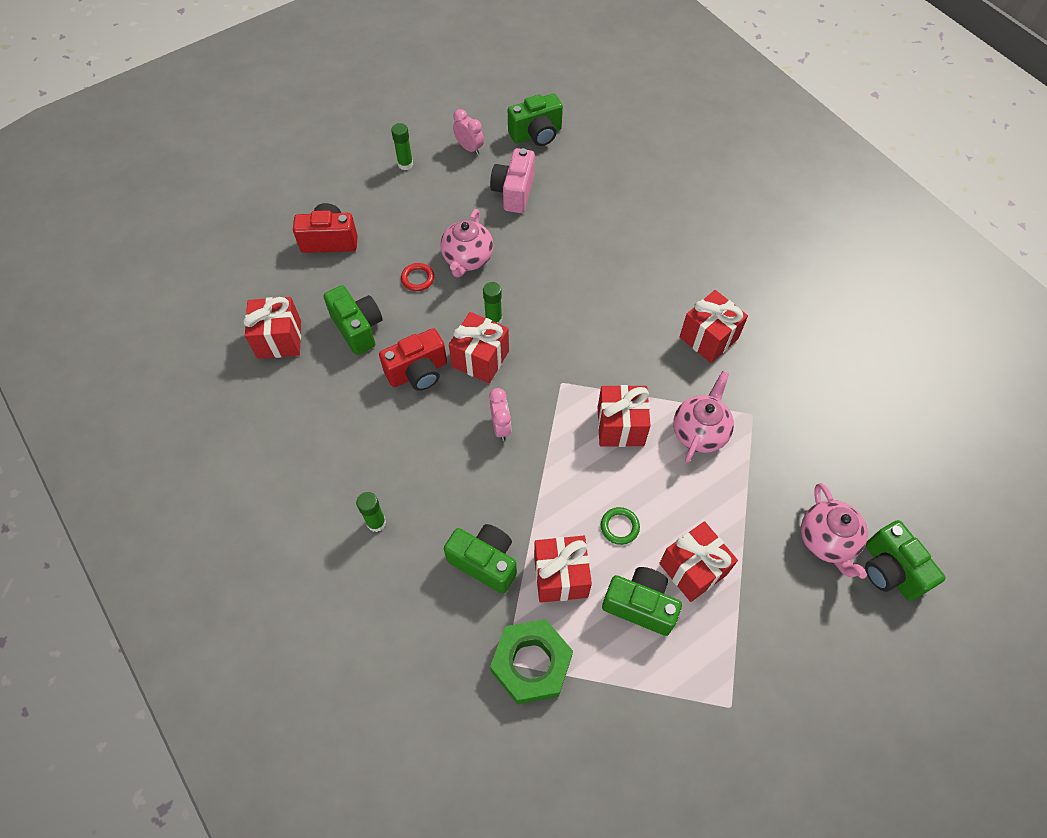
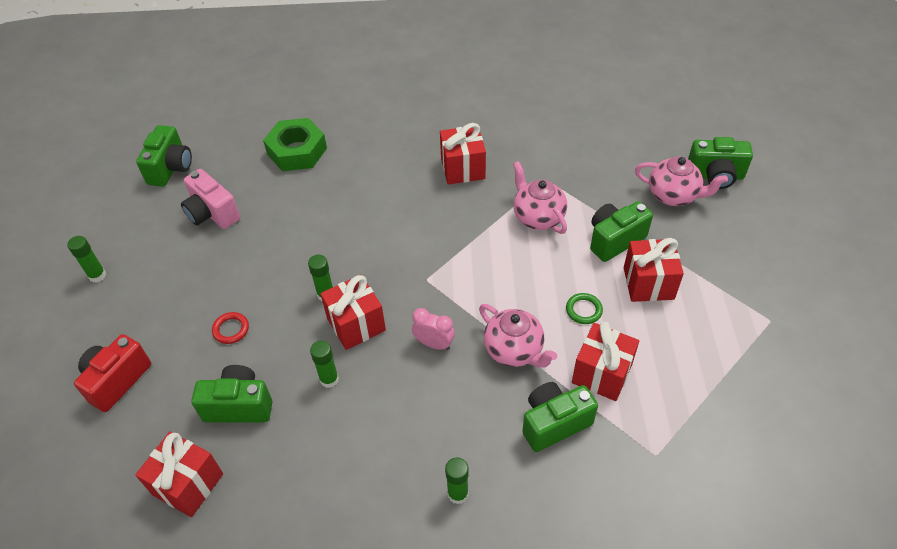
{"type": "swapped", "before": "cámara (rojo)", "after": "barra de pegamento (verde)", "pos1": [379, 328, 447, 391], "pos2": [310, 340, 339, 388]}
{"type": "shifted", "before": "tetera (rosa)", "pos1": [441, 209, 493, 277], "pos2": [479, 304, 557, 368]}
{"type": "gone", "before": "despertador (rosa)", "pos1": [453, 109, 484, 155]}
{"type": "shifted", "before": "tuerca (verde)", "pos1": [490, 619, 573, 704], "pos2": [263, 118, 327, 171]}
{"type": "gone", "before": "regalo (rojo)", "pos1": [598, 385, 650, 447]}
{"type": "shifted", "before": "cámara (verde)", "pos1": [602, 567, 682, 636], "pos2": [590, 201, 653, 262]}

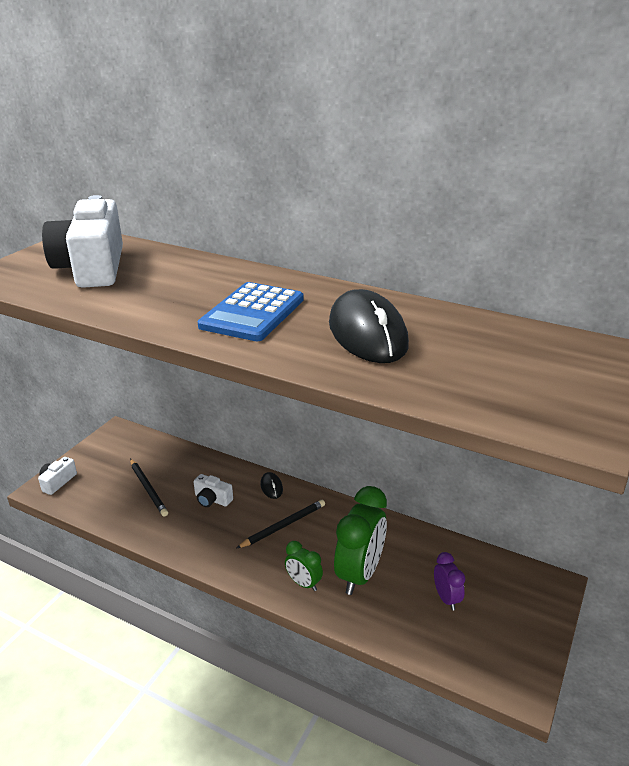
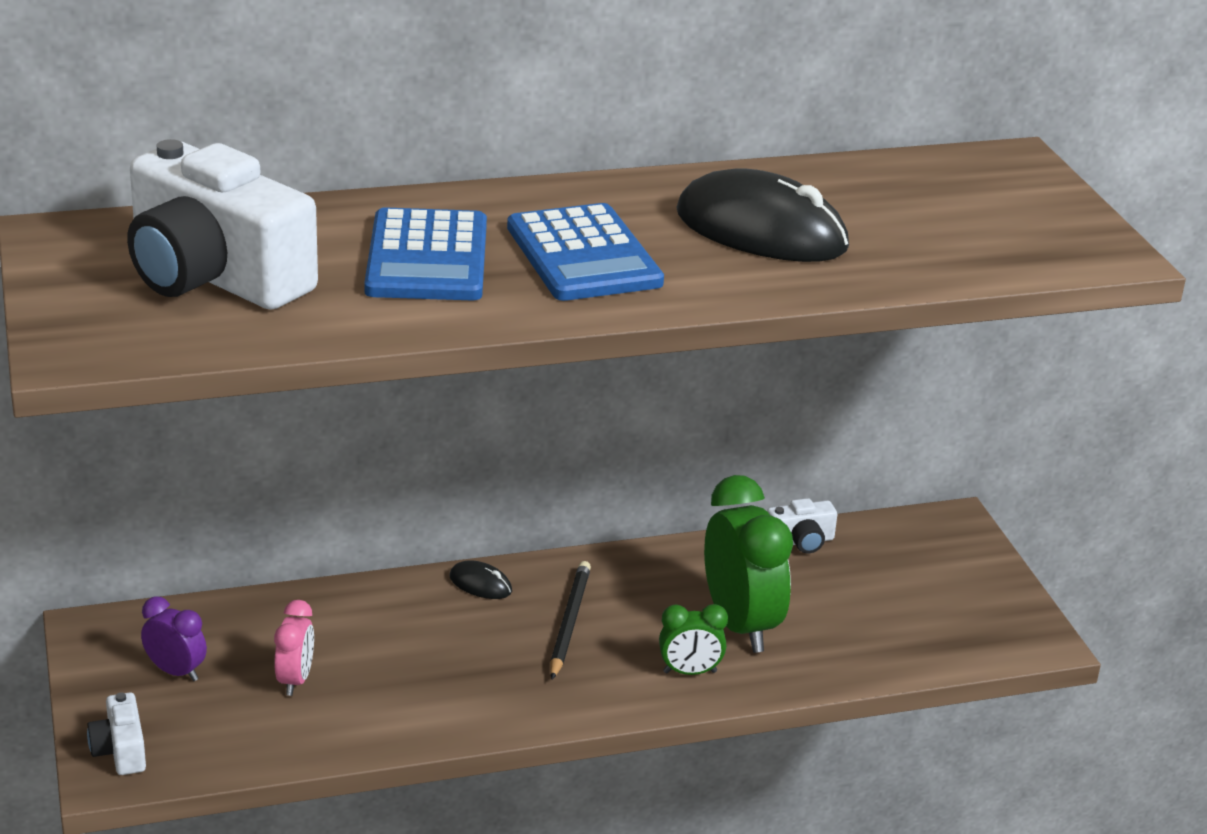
{"type": "swapped", "before": "lápiz (negro)", "after": "despertador (rosa)", "pos1": [130, 459, 168, 517], "pos2": [274, 600, 314, 696]}
{"type": "shifted", "before": "cámara (blanco)", "pos1": [194, 474, 233, 507], "pos2": [767, 498, 837, 553]}
{"type": "shifted", "before": "despertador (morado)", "pos1": [434, 552, 465, 611], "pos2": [141, 596, 207, 681]}
{"type": "new", "after": "calculadora (azul)", "pos2": [364, 207, 487, 300]}

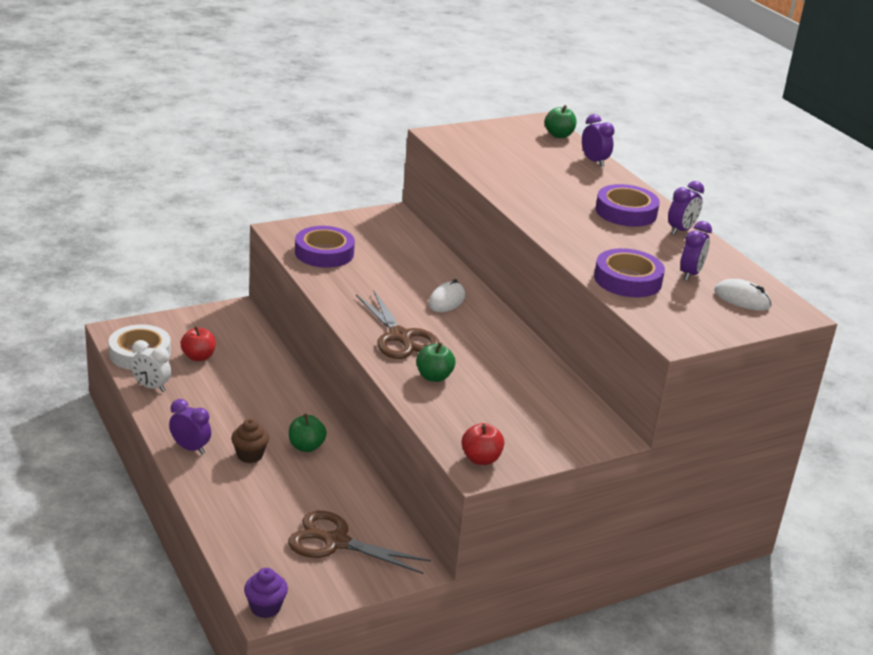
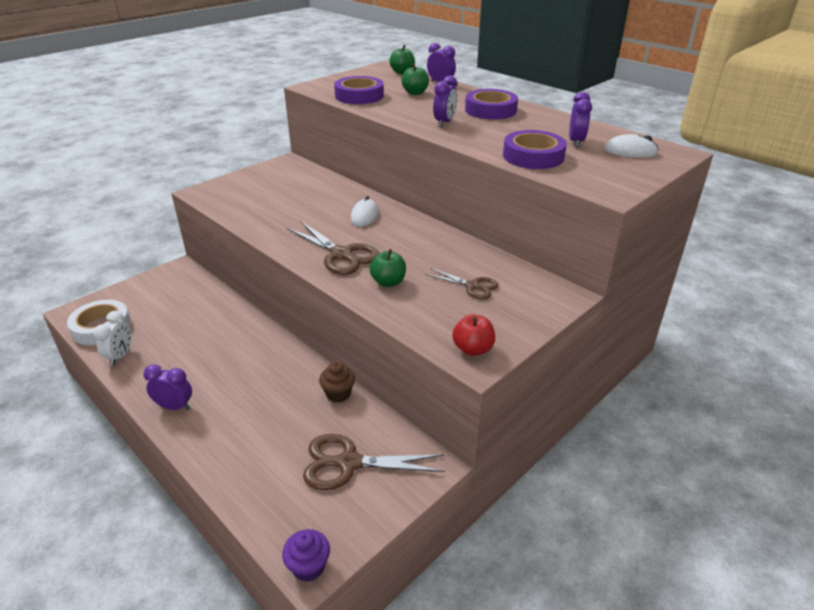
{"type": "rotated", "before": "despertador (blanco)", "pos1": [131, 340, 171, 392], "pos2": [93, 311, 131, 365], "turn": -90}
{"type": "gone", "before": "manzana (rojo)", "pos1": [180, 326, 216, 361]}
{"type": "shifted", "before": "magdalena (marrón)", "pos1": [231, 419, 269, 463], "pos2": [319, 362, 355, 403]}
{"type": "shifted", "before": "manzana (verde)", "pos1": [289, 414, 327, 452], "pos2": [401, 63, 429, 95]}
{"type": "shifted", "before": "cinta adhesiva (morado)", "pos1": [295, 226, 355, 268], "pos2": [334, 76, 384, 104]}
{"type": "shifted", "before": "despertador (morado)", "pos1": [668, 181, 704, 235], "pos2": [433, 76, 458, 127]}
{"type": "new", "after": "tijeras (marrón)", "pos2": [425, 268, 498, 299]}

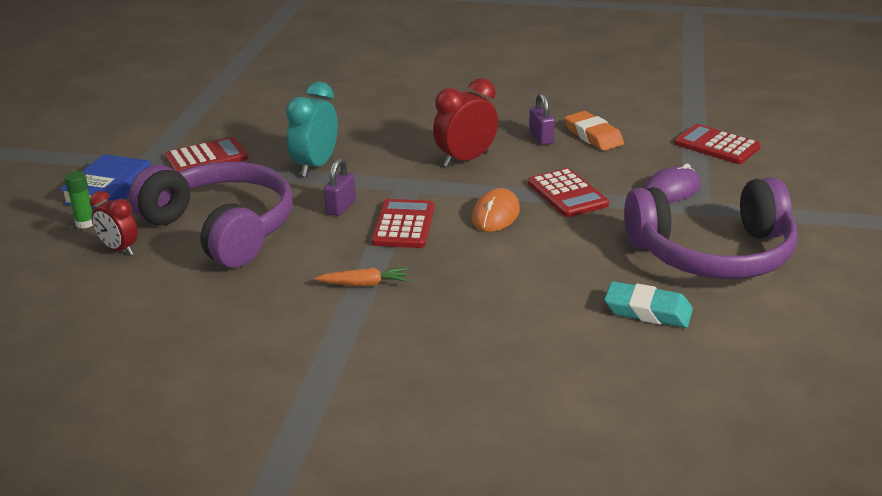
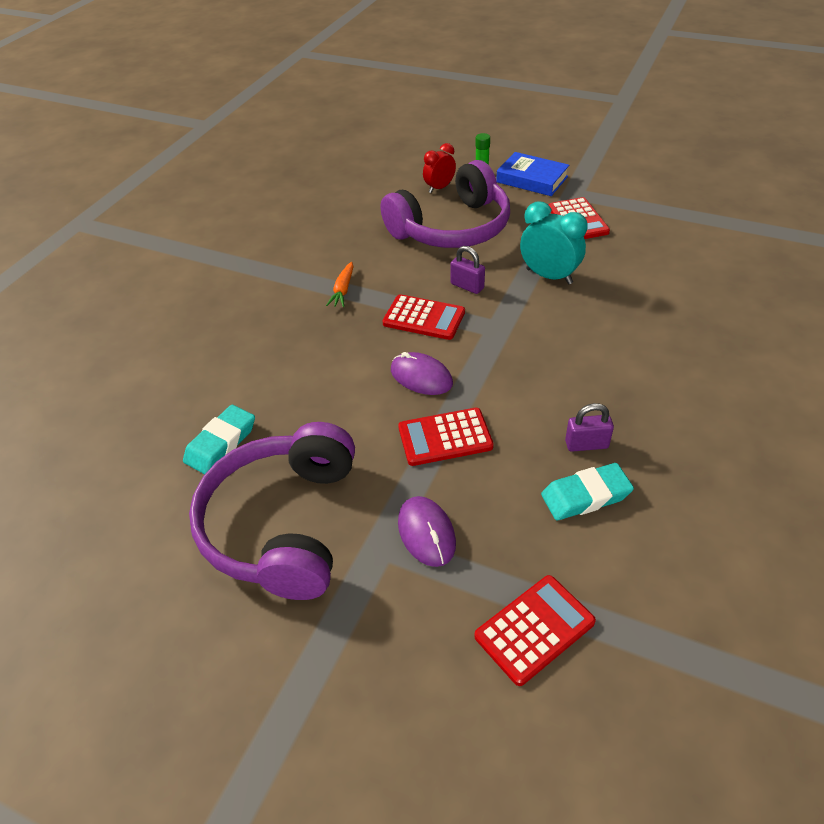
{"type": "gone", "before": "despertador (rojo)", "pos1": [433, 78, 498, 167]}
{"type": "repainted", "before": "ratón (naranja)", "after": "ratón (morado)", "pos1": [472, 188, 520, 232], "pos2": [391, 352, 453, 395]}
{"type": "repainted", "before": "goma de borrar (naranja)", "after": "goma de borrar (turquesa)", "pos1": [564, 111, 624, 151], "pos2": [541, 463, 634, 520]}

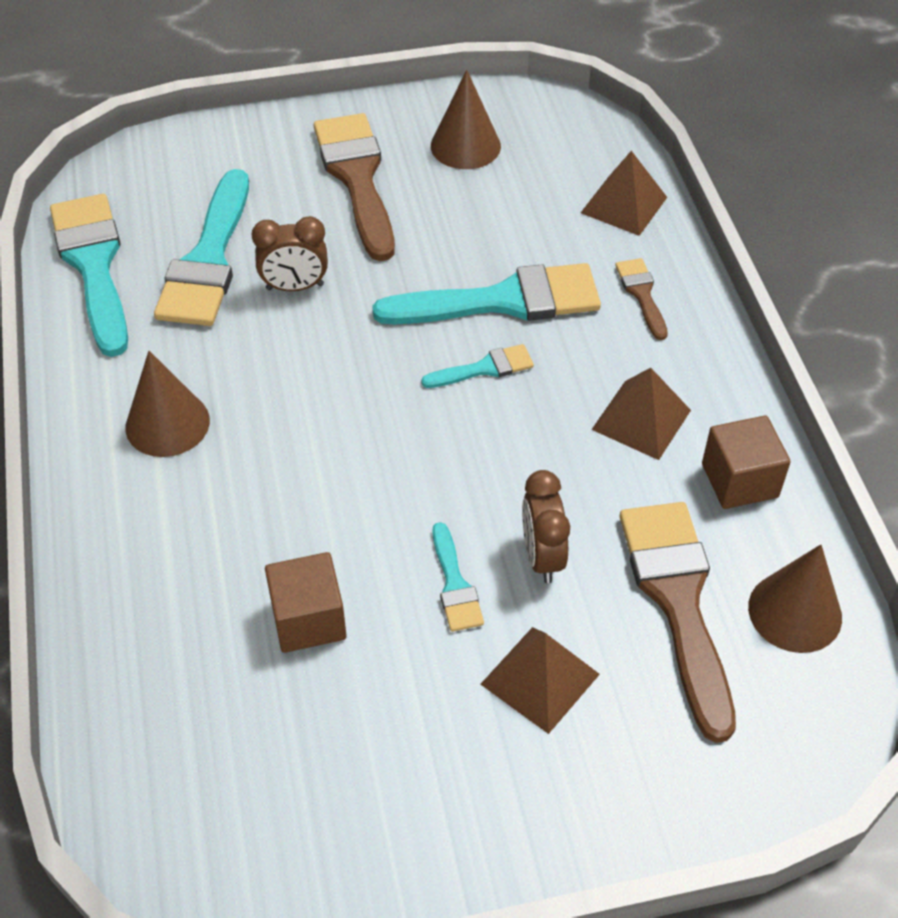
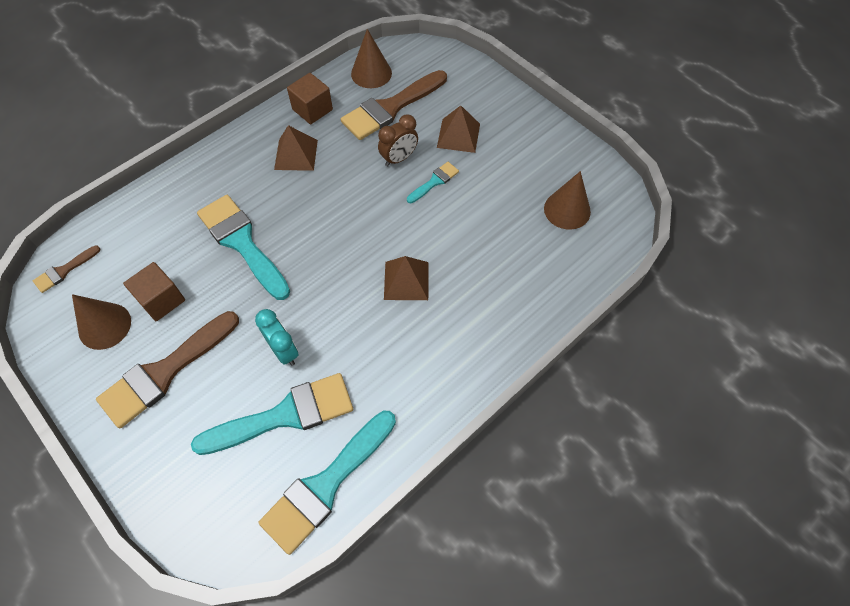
{"type": "shifted", "before": "cono (marrón)", "pos1": [126, 351, 210, 457], "pos2": [544, 171, 591, 230]}
{"type": "repainted", "before": "despertador (marrón)", "after": "despertador (turquesa)", "pos1": [252, 216, 328, 291], "pos2": [255, 309, 299, 366]}
{"type": "shifted", "before": "cubo (marrón)", "pos1": [265, 552, 347, 653], "pos2": [123, 262, 185, 321]}
{"type": "gone", "before": "pincel (turquesa)", "pos1": [421, 344, 534, 388]}
{"type": "shifted", "before": "pirámide (marrón)", "pos1": [581, 151, 667, 236], "pos2": [384, 256, 429, 300]}
{"type": "shifted", "before": "pincel (marrón)", "pos1": [615, 258, 668, 340], "pos2": [33, 245, 100, 293]}

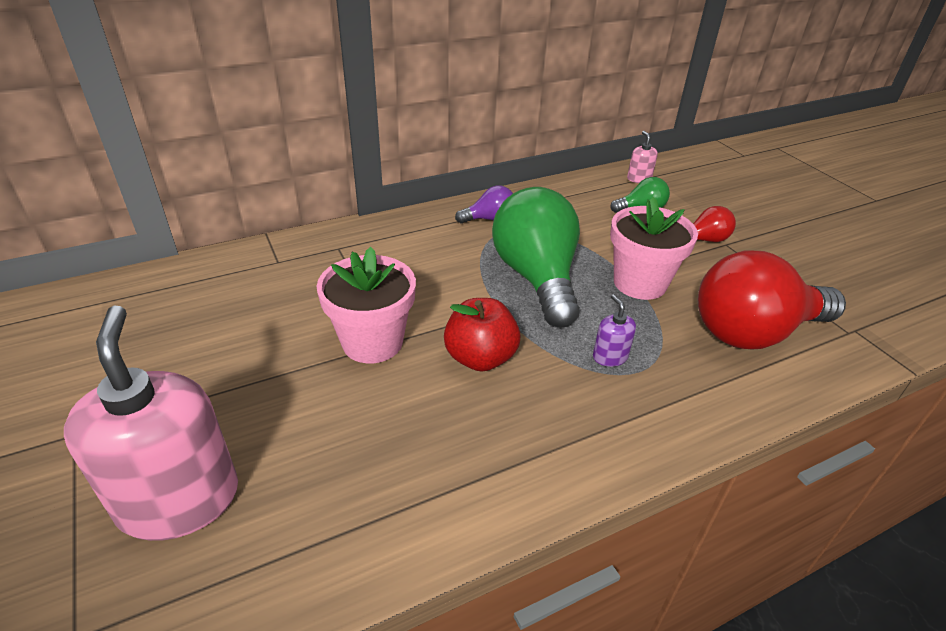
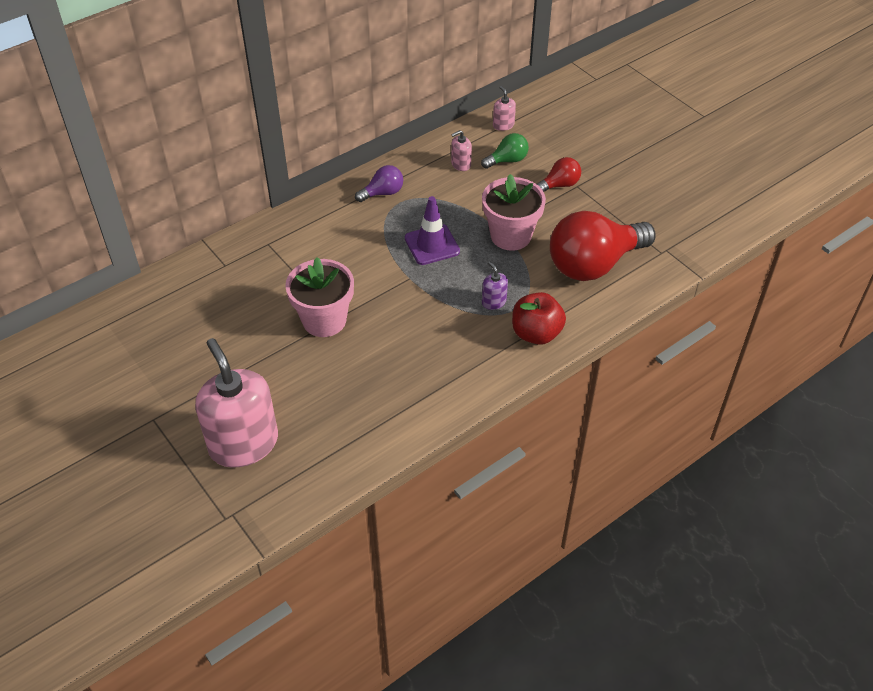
{"type": "shifted", "before": "manzana (rojo)", "pos1": [444, 298, 521, 372], "pos2": [512, 292, 566, 345]}
{"type": "swapped", "before": "bombilla (verde)", "after": "cono de tráfico (morado)", "pos1": [492, 187, 580, 328], "pos2": [405, 196, 460, 265]}
{"type": "new", "after": "dispensador de jabón (rosa)", "pos2": [451, 130, 472, 171]}

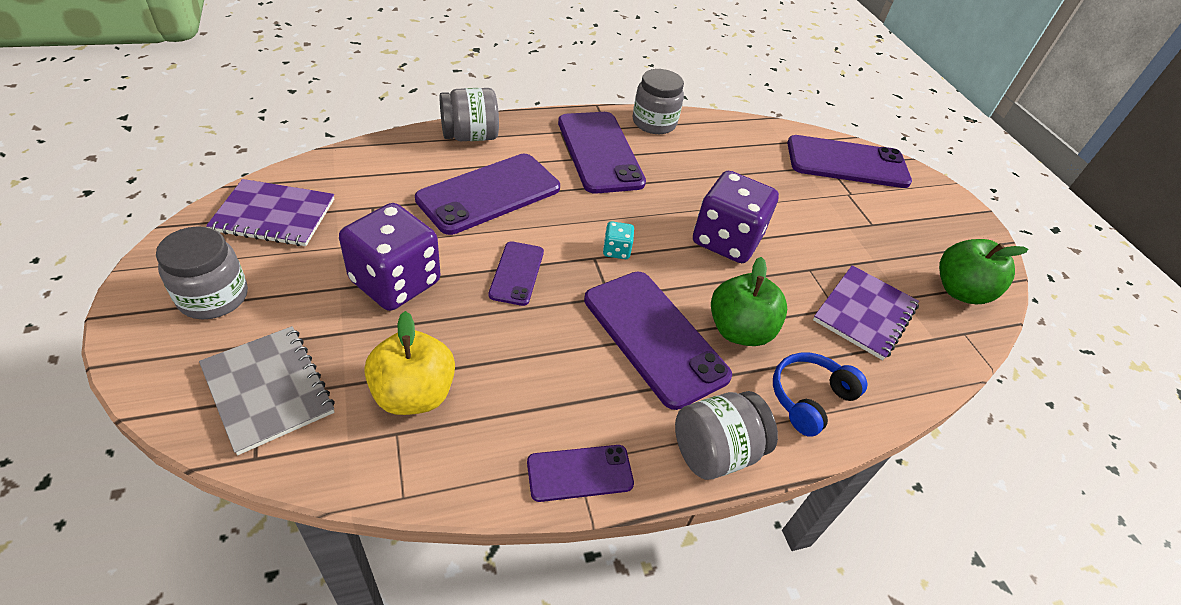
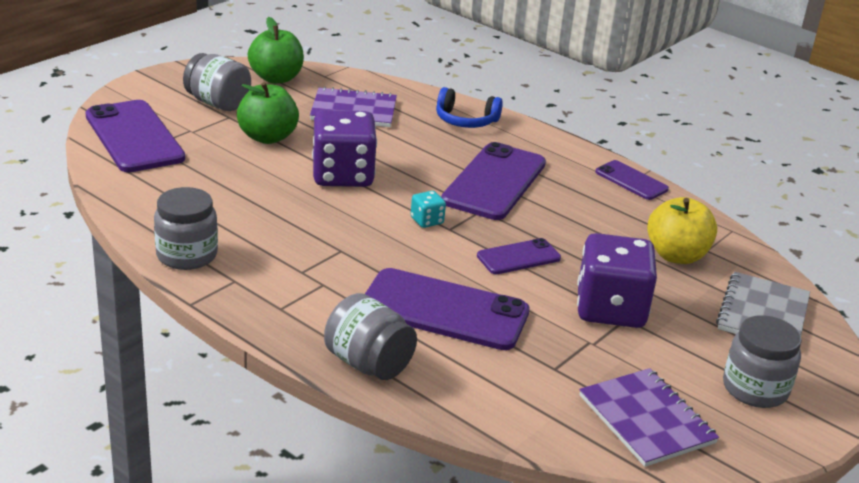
{"type": "gone", "before": "móvil (morado)", "pos1": [558, 112, 646, 194]}
{"type": "shifted", "before": "tarro (gris)", "pos1": [675, 391, 778, 480], "pos2": [183, 53, 251, 111]}
{"type": "shifted", "before": "manzana (verde)", "pos1": [711, 257, 787, 346], "pos2": [237, 82, 299, 144]}

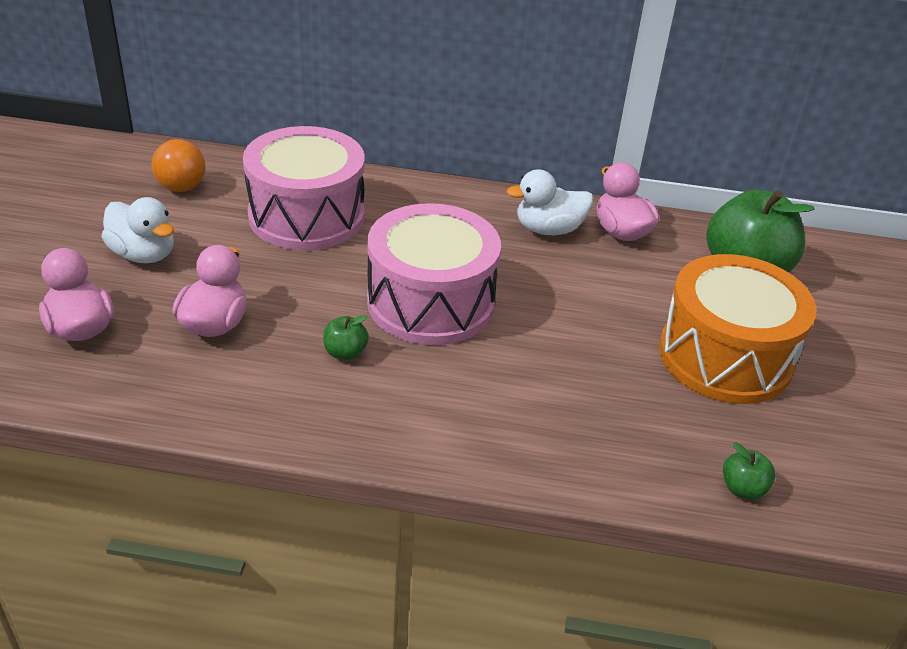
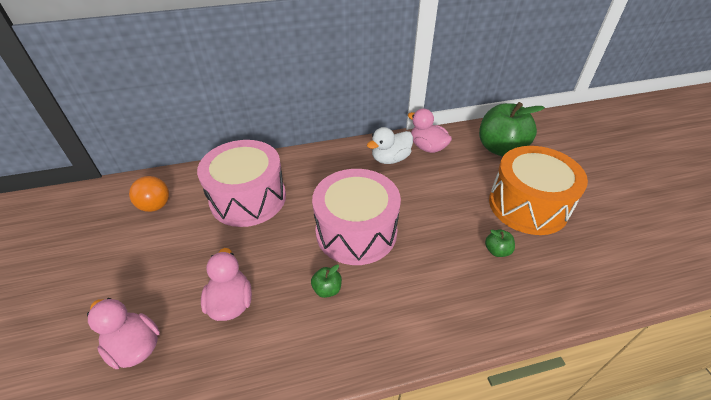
{"type": "gone", "before": "pato (blanco)", "pos1": [101, 197, 174, 263]}
{"type": "shifted", "before": "manzana (verde)", "pos1": [723, 442, 776, 500], "pos2": [485, 229, 515, 257]}

